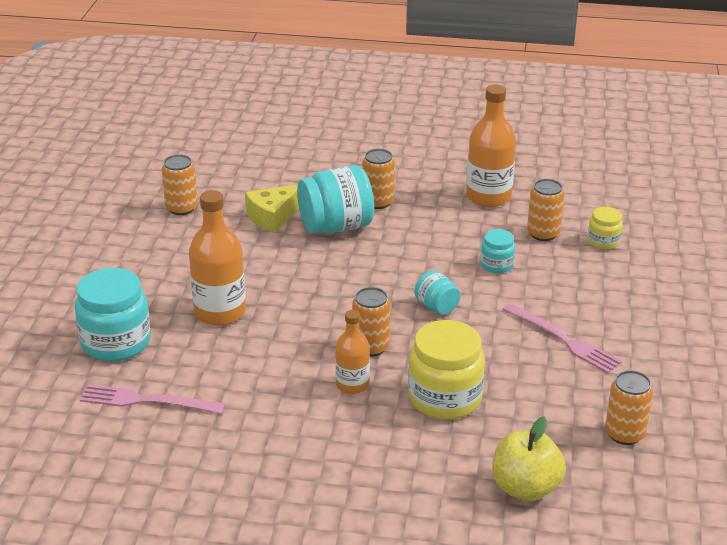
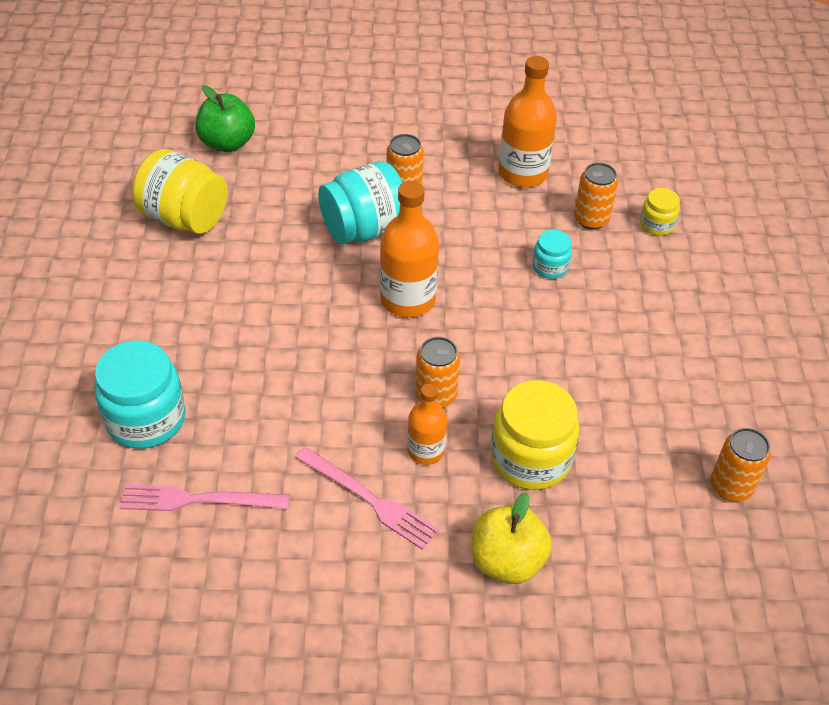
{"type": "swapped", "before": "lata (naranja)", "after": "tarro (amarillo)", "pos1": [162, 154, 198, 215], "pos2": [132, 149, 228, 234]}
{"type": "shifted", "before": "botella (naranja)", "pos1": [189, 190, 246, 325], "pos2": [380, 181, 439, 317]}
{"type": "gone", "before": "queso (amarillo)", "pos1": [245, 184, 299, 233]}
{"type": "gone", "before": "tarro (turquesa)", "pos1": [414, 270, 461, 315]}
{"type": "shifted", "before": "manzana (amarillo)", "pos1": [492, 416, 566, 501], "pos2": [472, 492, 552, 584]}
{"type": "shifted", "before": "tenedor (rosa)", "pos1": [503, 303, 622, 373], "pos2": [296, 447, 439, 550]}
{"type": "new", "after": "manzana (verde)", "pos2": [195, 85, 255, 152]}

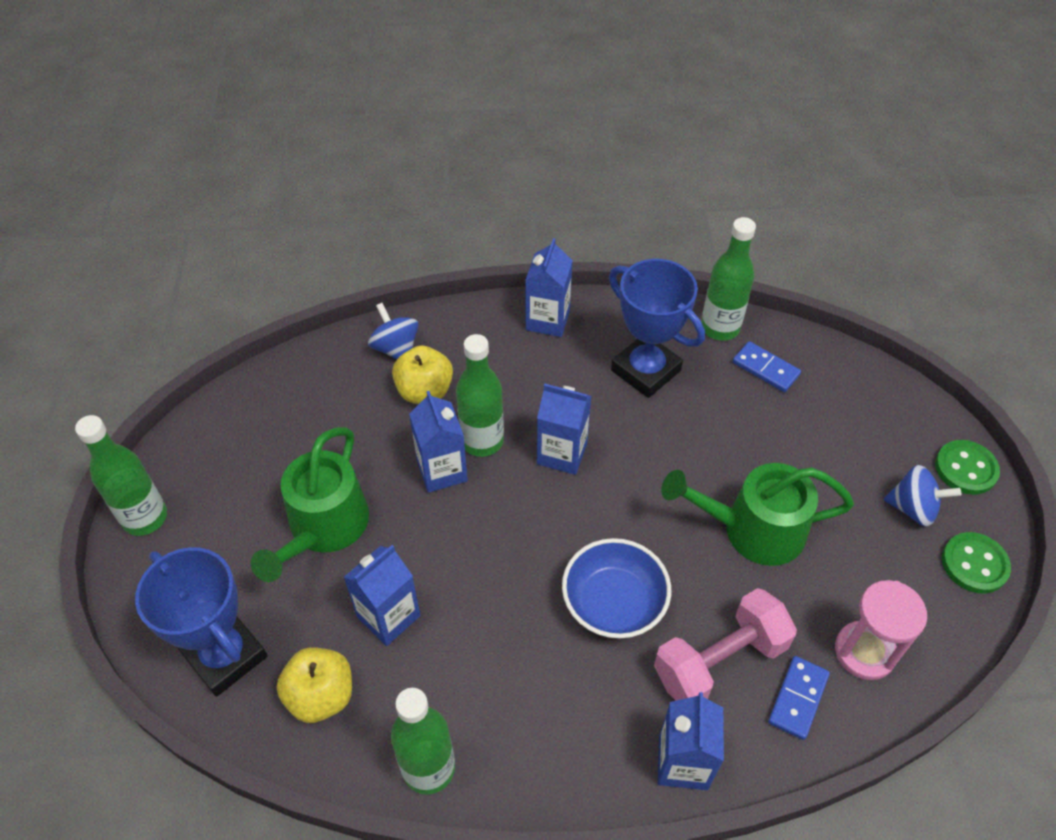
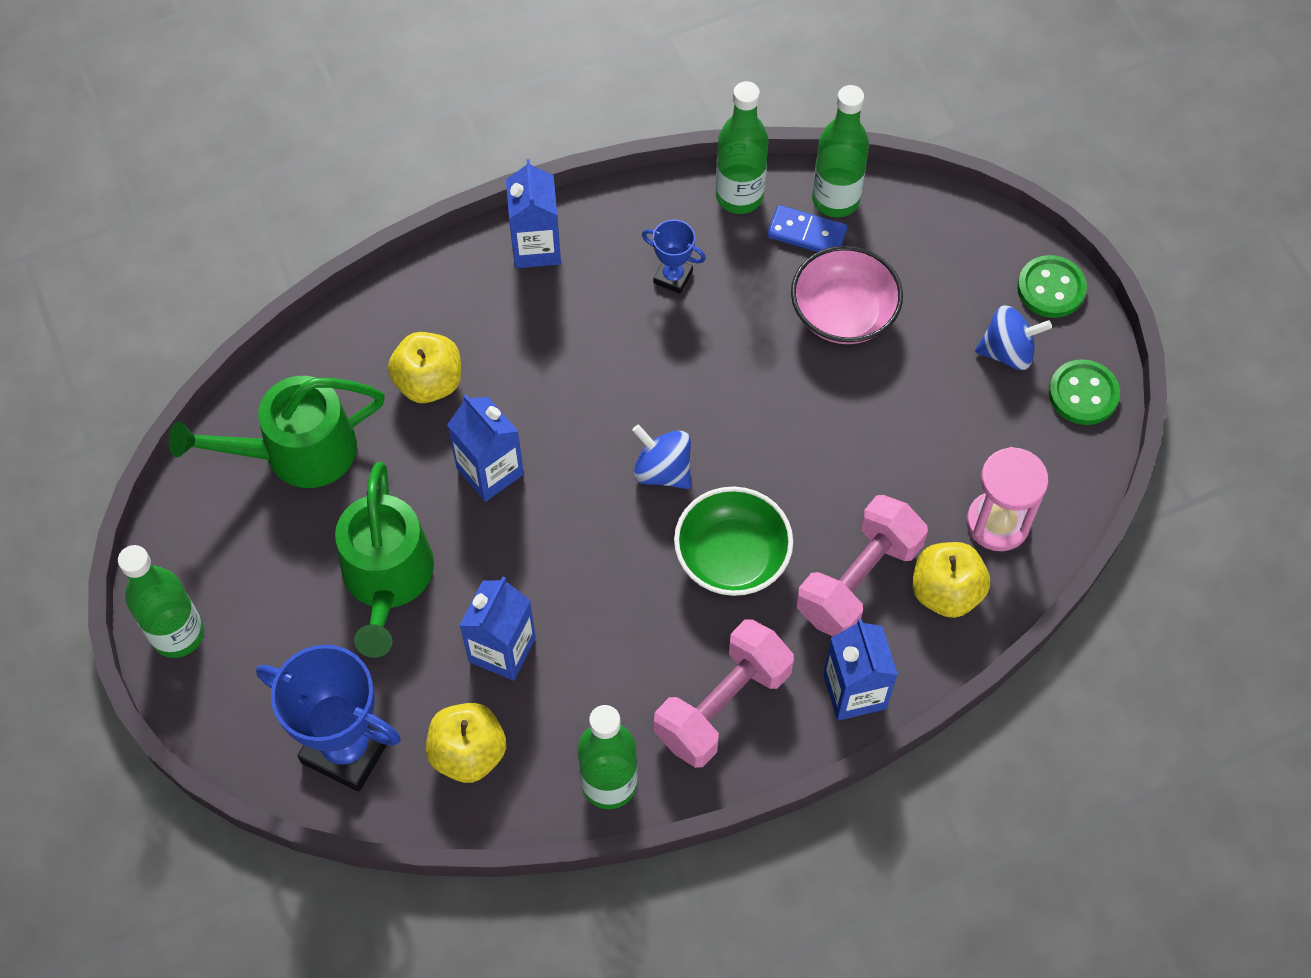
{"type": "shifted", "before": "peonza (azul)", "pos1": [368, 303, 419, 359], "pos2": [632, 424, 691, 489]}
{"type": "shifted", "before": "botella (verde)", "pos1": [456, 334, 504, 457], "pos2": [812, 85, 869, 218]}
{"type": "gone", "before": "cartón de leche (azul)", "pos1": [537, 383, 592, 475]}
{"type": "repainted", "before": "cuenco (azul)", "after": "cuenco (verde)", "pos1": [562, 538, 671, 639], "pos2": [674, 487, 793, 596]}
{"type": "scaled", "before": "trofeo (azul)", "pos1": [609, 259, 705, 398], "pos2": [642, 219, 706, 294], "scale": 0.49}
{"type": "shifted", "before": "regadera (verde)", "pos1": [661, 463, 854, 566], "pos2": [169, 376, 385, 488]}
{"type": "swapped", "before": "ficha de dominó (azul)", "after": "manzana (amarillo)", "pos1": [768, 656, 830, 740], "pos2": [912, 542, 990, 618]}
{"type": "new", "after": "mancuerna (rosa)", "pos2": [654, 619, 794, 768]}
{"type": "new", "after": "cuenco (rosa)", "pos2": [791, 246, 903, 344]}

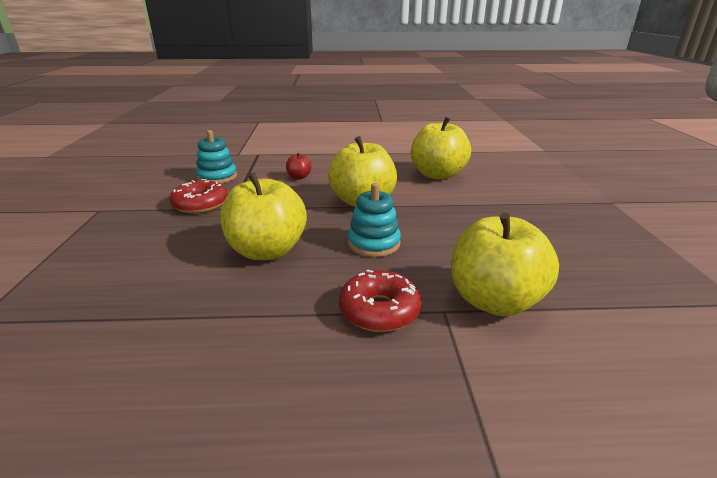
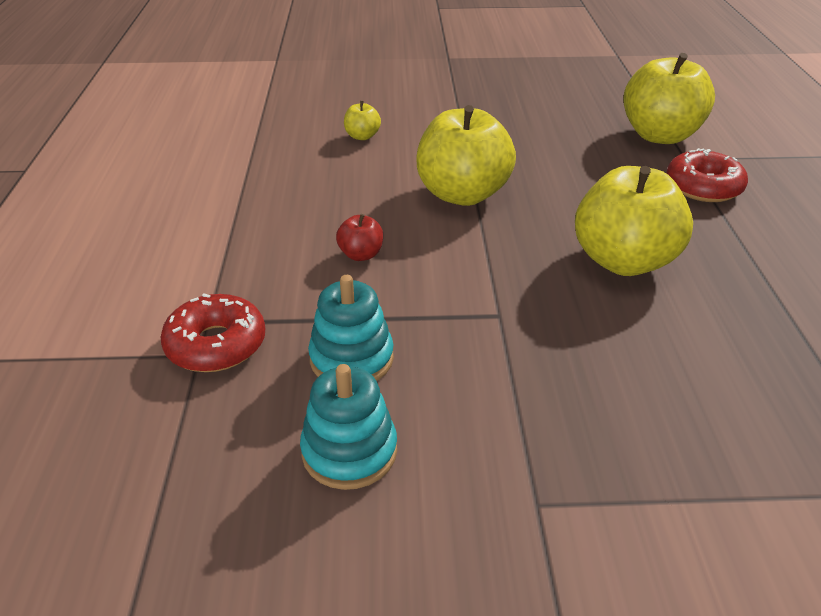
{"type": "shifted", "before": "rosquilla (rojo)", "pos1": [170, 179, 228, 214], "pos2": [160, 293, 265, 372]}
{"type": "shifted", "before": "juguete apilable (turquesa)", "pos1": [348, 183, 401, 257], "pos2": [300, 364, 397, 490]}
{"type": "scaled", "before": "manzana (amarillo)", "pos1": [411, 117, 471, 180], "pos2": [344, 101, 381, 140], "scale": 0.44}

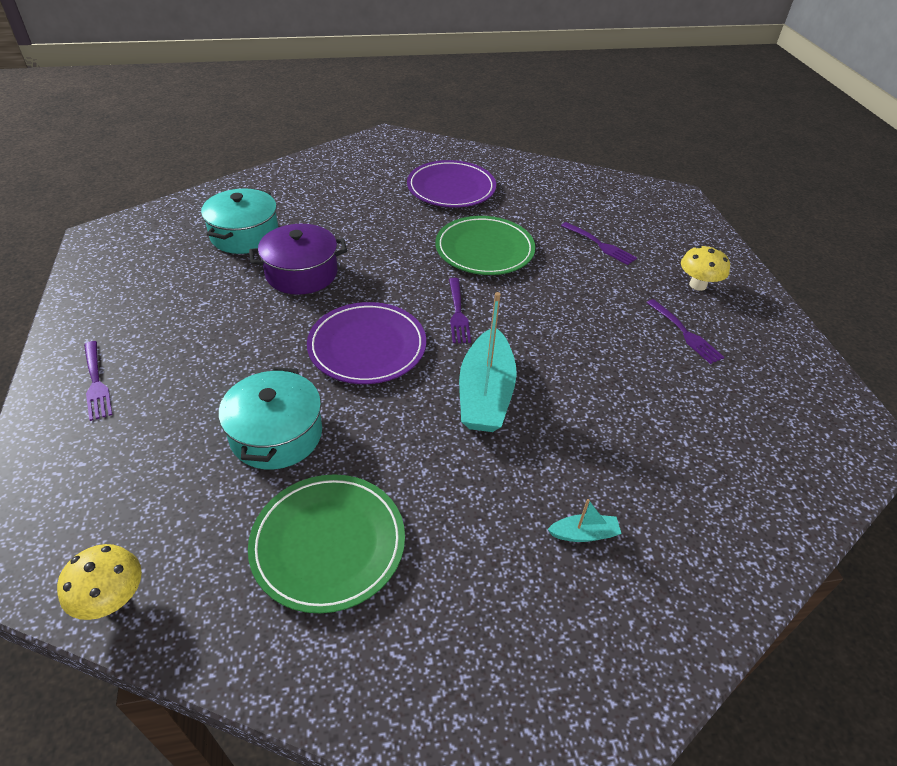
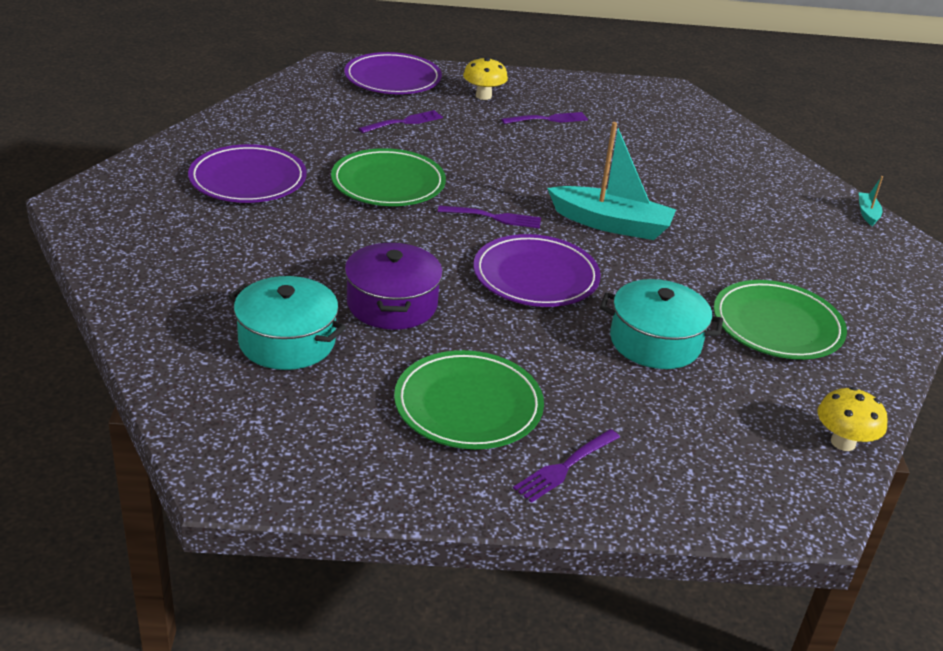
{"type": "rotated", "before": "tenedor (morado)", "pos1": [84, 341, 113, 421], "pos2": [513, 429, 620, 503], "turn": 150}
{"type": "shifted", "before": "barco (turquesa)", "pos1": [547, 499, 622, 542], "pos2": [859, 176, 883, 226]}
{"type": "new", "after": "plato (morado)", "pos2": [344, 52, 442, 94]}
{"type": "new", "after": "plato (verde)", "pos2": [394, 350, 544, 449]}

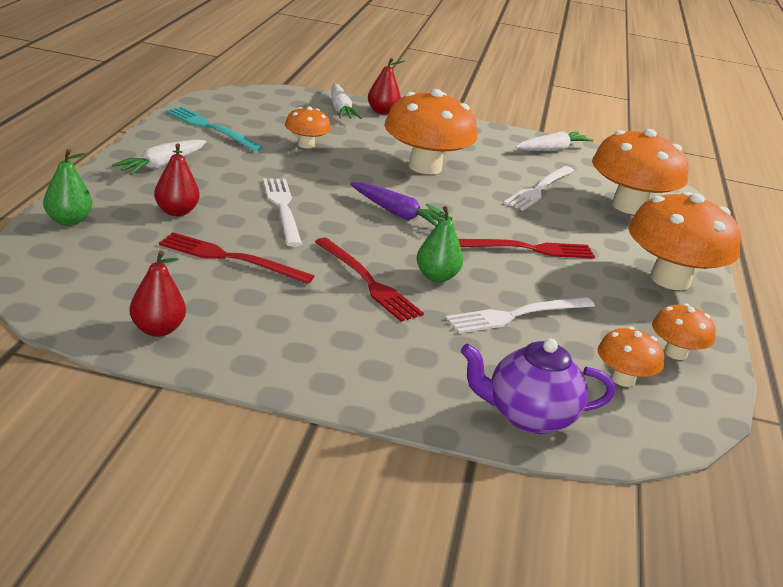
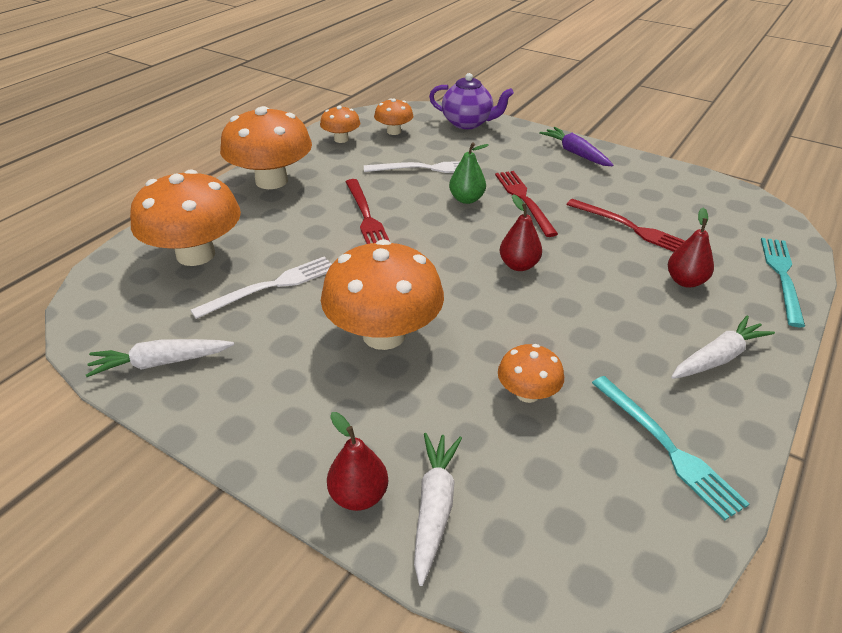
{"type": "swapped", "before": "pera (verde)", "after": "tenedor (turquesa)", "pos1": [43, 149, 92, 226], "pos2": [761, 238, 805, 327]}
{"type": "shifted", "before": "pera (rojo)", "pos1": [130, 251, 186, 337], "pos2": [500, 194, 542, 271]}
{"type": "gone", "before": "tenedor (blanco)", "pos1": [263, 178, 302, 247]}
{"type": "shifted", "before": "zanahoria (morado)", "pos1": [350, 182, 453, 226], "pos2": [539, 127, 613, 166]}
{"type": "rotated", "before": "tenedor (rojo)", "pos1": [458, 239, 595, 259], "pos2": [346, 179, 390, 244], "turn": -120}

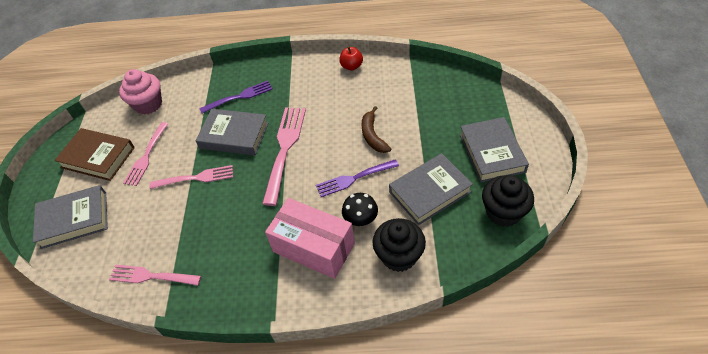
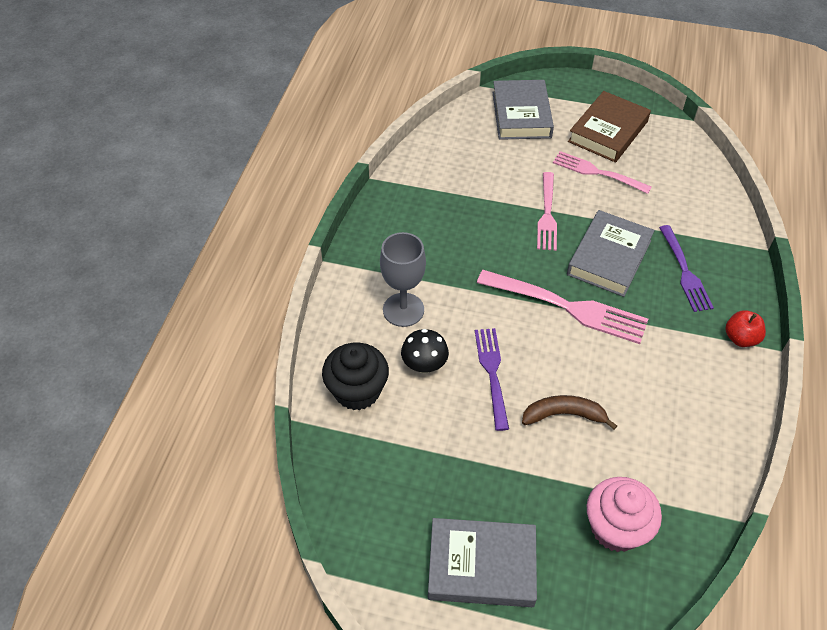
{"type": "gone", "before": "tenedor (rosa)", "pos1": [109, 265, 201, 286]}
{"type": "shifted", "before": "magdalena (rosa)", "pos1": [119, 69, 162, 115], "pos2": [587, 477, 662, 552]}
{"type": "swapped", "before": "caja (rosa)", "after": "copa (gris)", "pos1": [265, 198, 355, 279], "pos2": [380, 232, 426, 327]}
{"type": "shifted", "before": "manzana (rojo)", "pos1": [339, 47, 363, 70], "pos2": [725, 310, 766, 347]}
{"type": "gone", "before": "libro (gris)", "pos1": [389, 153, 473, 225]}
{"type": "gone", "before": "magdalena (negro)", "pos1": [482, 175, 534, 227]}

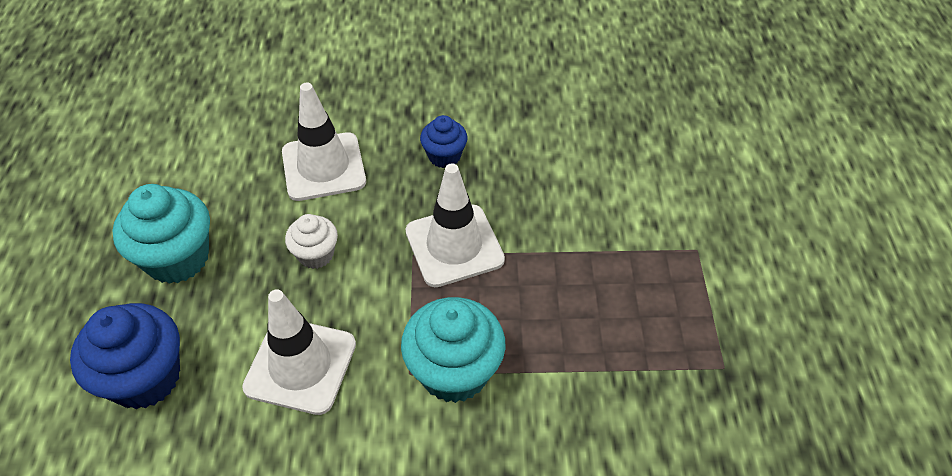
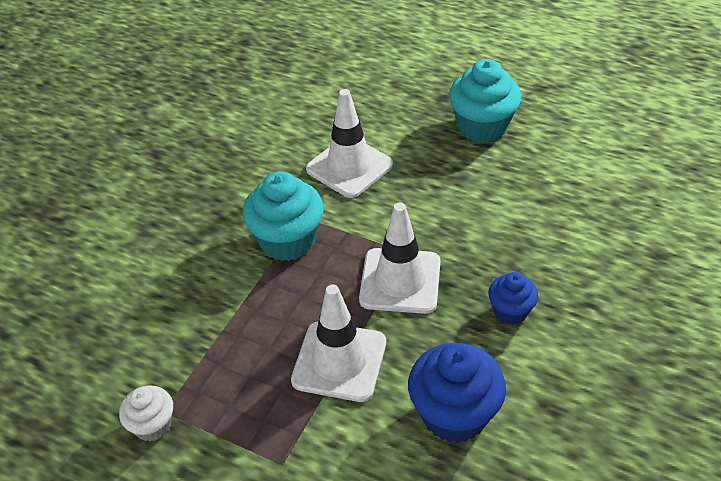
{"type": "shifted", "before": "magdalena (azul)", "pos1": [70, 303, 180, 409], "pos2": [408, 343, 506, 443]}
{"type": "shifted", "before": "cono de tráfico (blanco)", "pos1": [282, 83, 366, 201], "pos2": [291, 285, 386, 402]}
{"type": "shifted", "before": "magdalena (blanco)", "pos1": [285, 214, 338, 269], "pos2": [119, 386, 173, 442]}

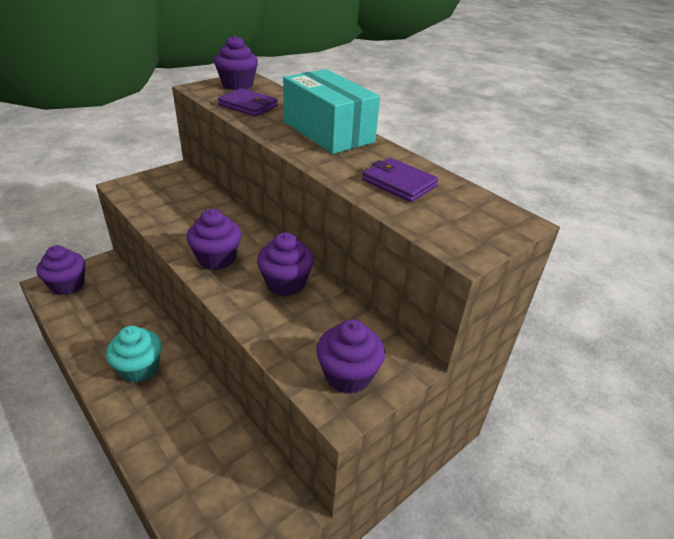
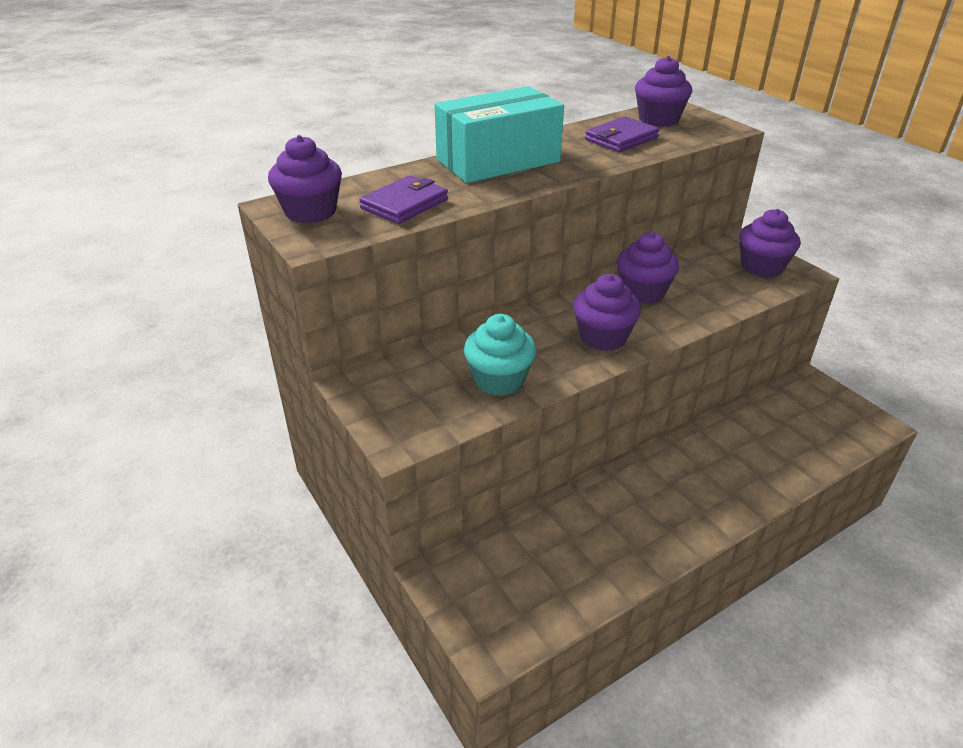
{"type": "shifted", "before": "magdalena (morado)", "pos1": [36, 245, 85, 295], "pos2": [635, 56, 692, 127]}
{"type": "shifted", "before": "magdalena (turquesa)", "pos1": [106, 326, 162, 383], "pos2": [464, 314, 536, 396]}

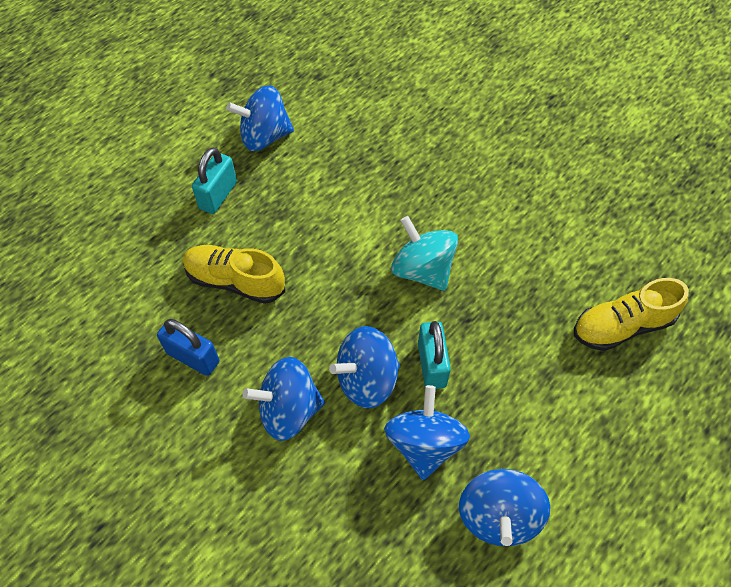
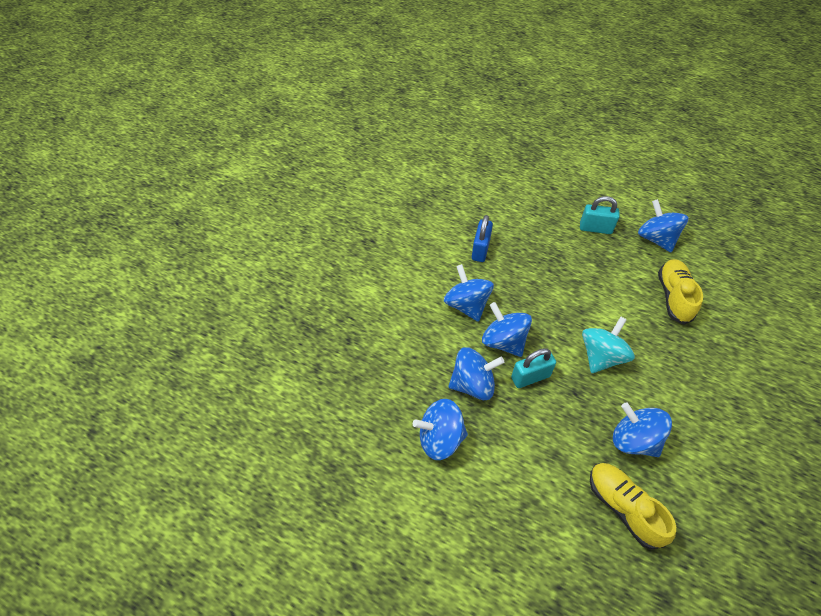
{"type": "shifted", "before": "zapato (amarillo)", "pos1": [183, 245, 285, 304], "pos2": [658, 259, 703, 325]}
{"type": "new", "after": "peonza (azul)", "pos2": [613, 402, 672, 457]}

